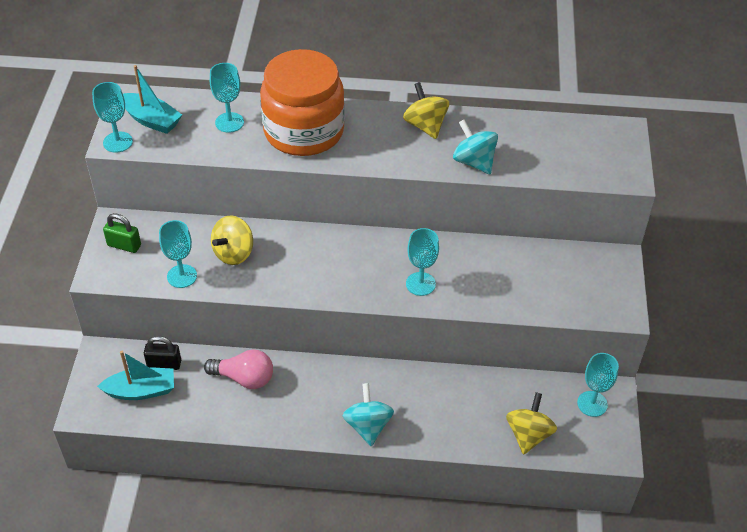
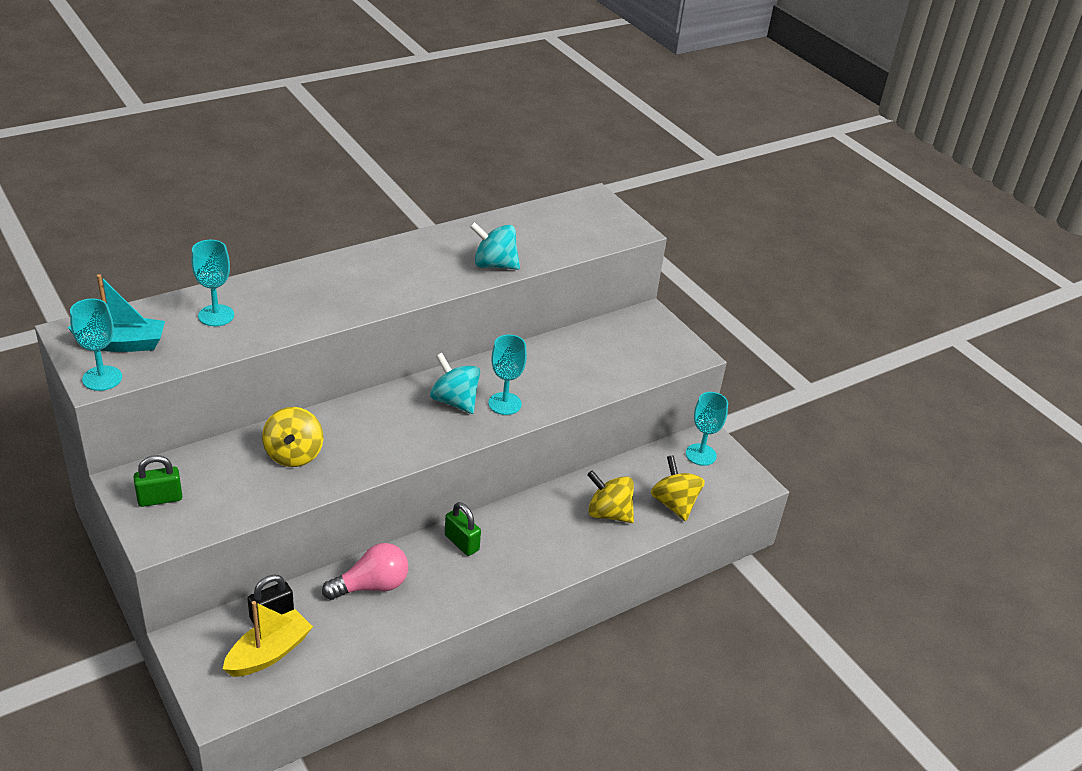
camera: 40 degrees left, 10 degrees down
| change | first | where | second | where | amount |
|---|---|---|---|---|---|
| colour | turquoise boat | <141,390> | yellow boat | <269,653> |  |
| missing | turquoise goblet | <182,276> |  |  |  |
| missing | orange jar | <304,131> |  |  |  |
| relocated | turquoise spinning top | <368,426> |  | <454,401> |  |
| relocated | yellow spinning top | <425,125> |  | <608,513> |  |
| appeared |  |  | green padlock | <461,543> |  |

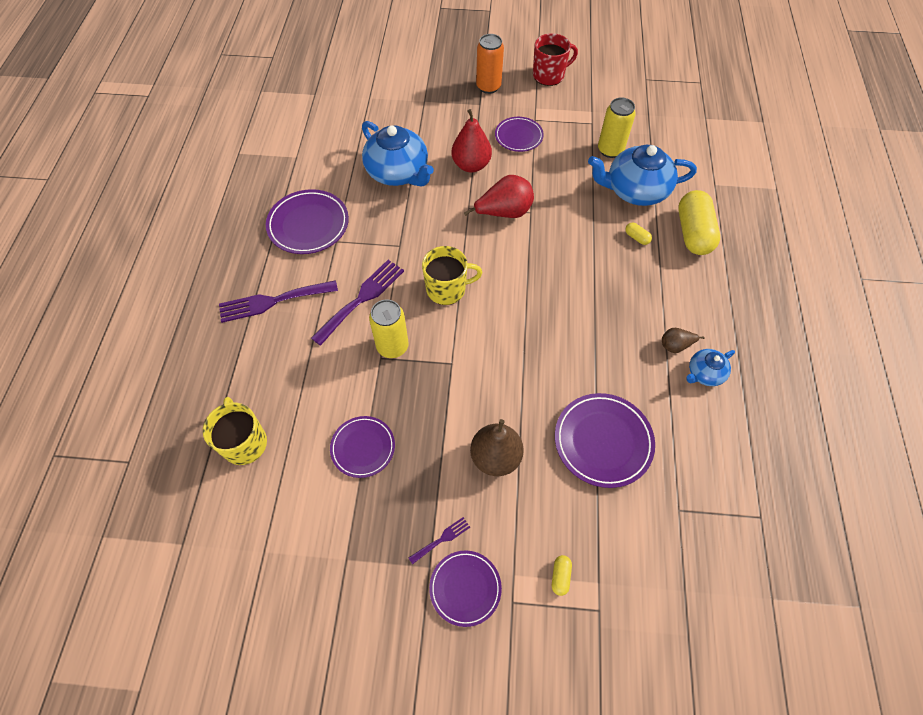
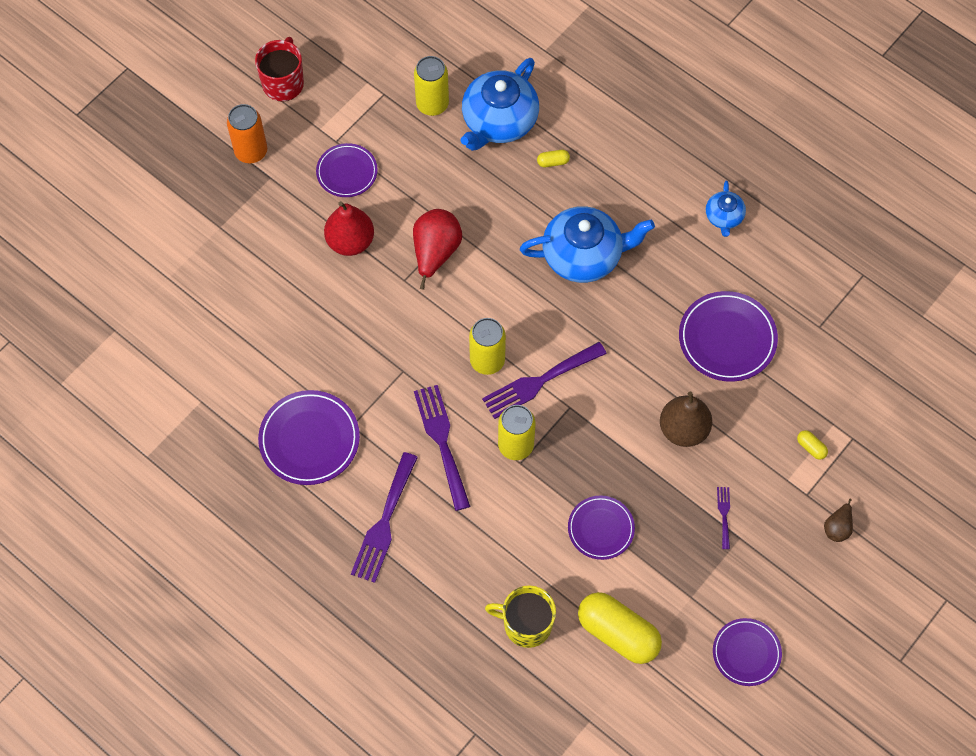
camera: 55 degrees left, 5 degrees up
| change | first | where | second | where | amount |
|---|---|---|---|---|---|
| relocated | blue teapot | <398,172> |  | <584,255> |  |
| exchanged | yellow mug | <447,289> | yellow can | <487,361> |  |
| relocated | purple plate | <465,588> |  | <746,653> |  |
| relocated | brown pear | <675,345> |  | <837,527> |  |
| relocated | yellow capsule | <693,233> |  | <618,633> |  |
| appeared |  |  | purple fork | <539,382> |  |

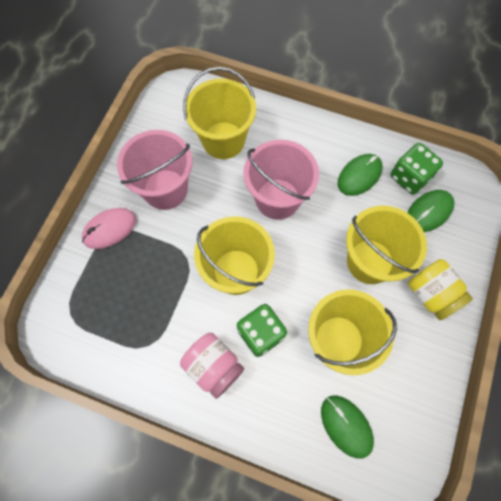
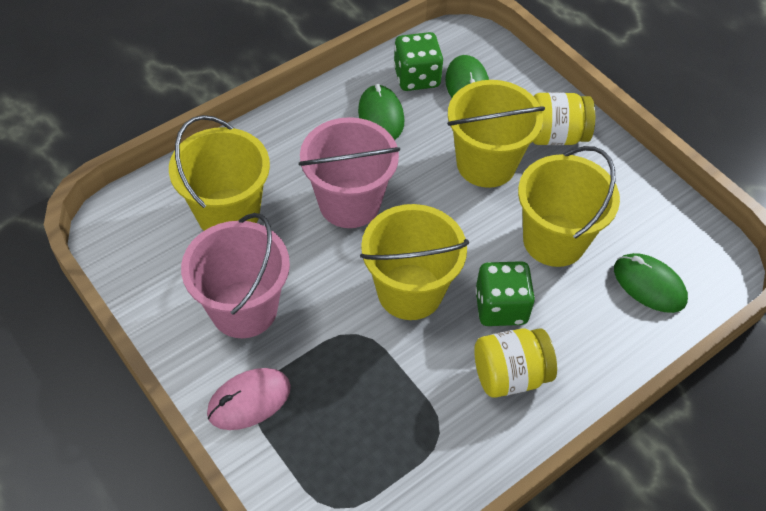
camera: 60 degrees left, 15 degrees down
| change | first | where | second | where | amount |
|---|---|---|---|---|---|
| spun | pink mouse | <109,229> |  | <249,400> | 60 degrees clockwise |
| colour | pink jar | <213,366> | yellow jar | <510,375> |  |
| spun | green mouse | <346,426> |  | <649,285> | 45 degrees clockwise |

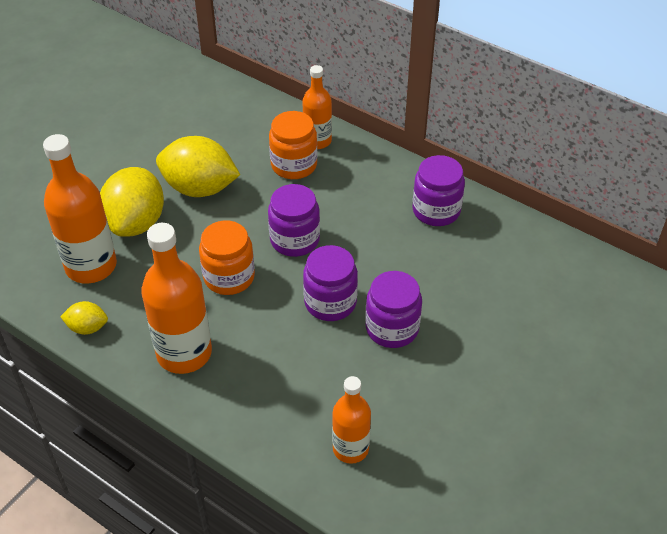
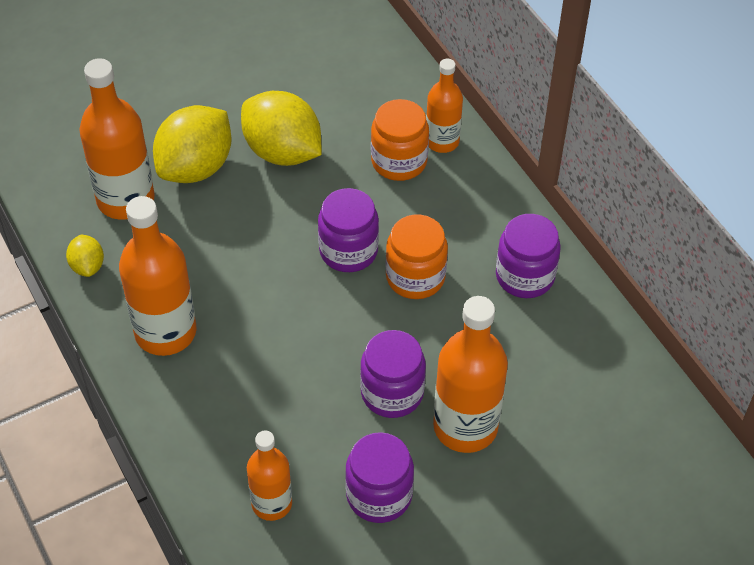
camera: 25 degrees right, 5 degrees up
| change | first | where | second | where | amount |
|---|---|---|---|---|---|
| spun | yellow lemon | <87,328> |  | <87,266> | 45 degrees clockwise |
| relocated | orange jar | <229,277> |  | <415,277> |  |
| relocated | purple jar | <330,302> |  | <379,495> |  |
| appeared |  |  | orange bottle | <465,426> |  |

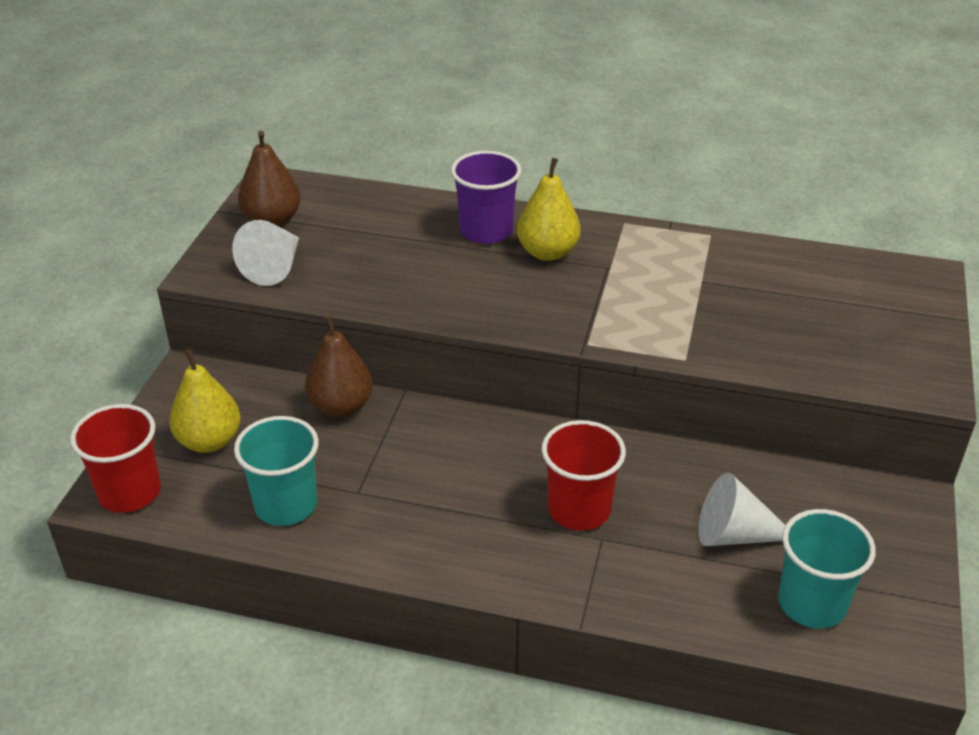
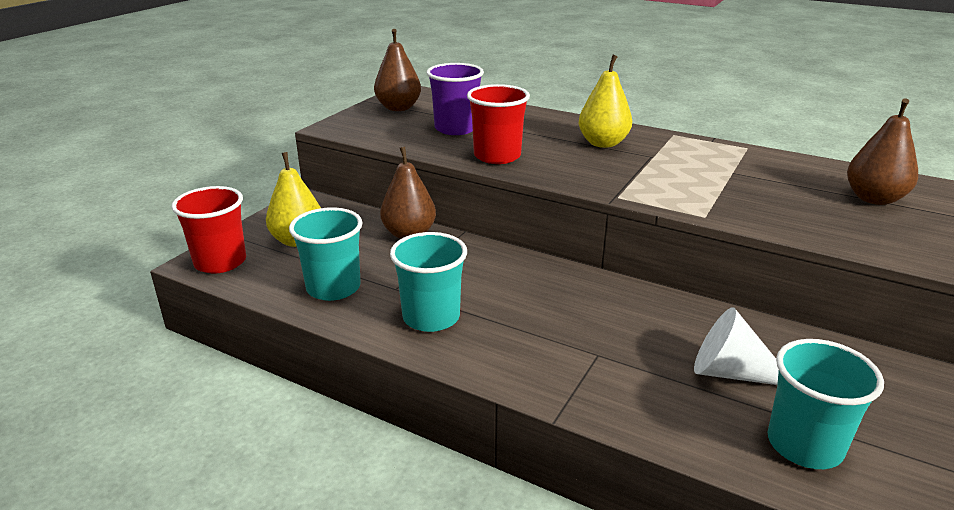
camera: 15 degrees right, 10 degrees down
| change | first | where | second | where | amount |
|---|---|---|---|---|---|
| missing | white cone | <274,267> |  |  |  |
| relocated | purple cup | <486,231> |  | <456,128> |  |
| relocated | red cup | <579,509> |  | <497,156> |  |
| appeared |  |  | turquoise cup | <431,317> |  |
| appeared |  |  | brown pear | <874,199> |  |

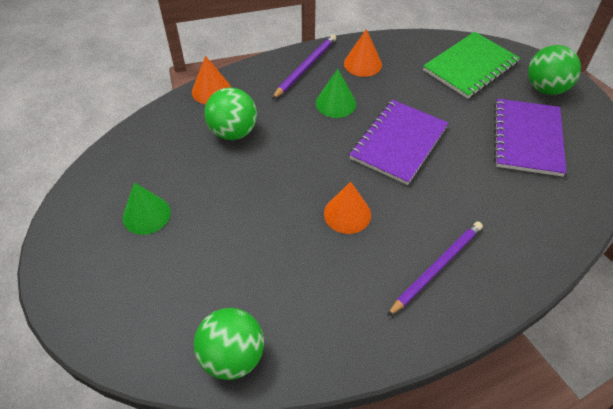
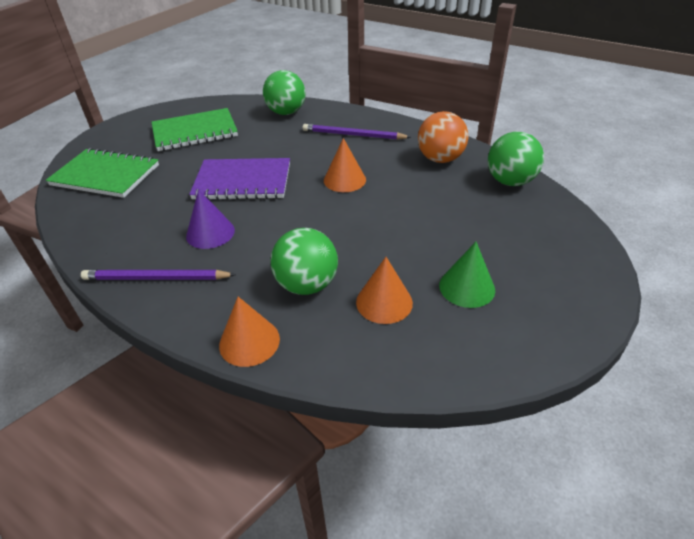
camera: 120 degrees left, 10 degrees down
| change | first | where | second | where | amount |
|---|---|---|---|---|---|
| colour | green cone | <335,103> | purple cone | <210,233> |  |
| relocated | orange cone | <362,64> |  | <384,302> |  |
| colour | purple notebook | <527,138> | green notebook | <195,132> |  |
| relocated | green ball | <545,88> |  | <286,112> |  |
| appeared |  |  | orange ball | <440,159> |  |

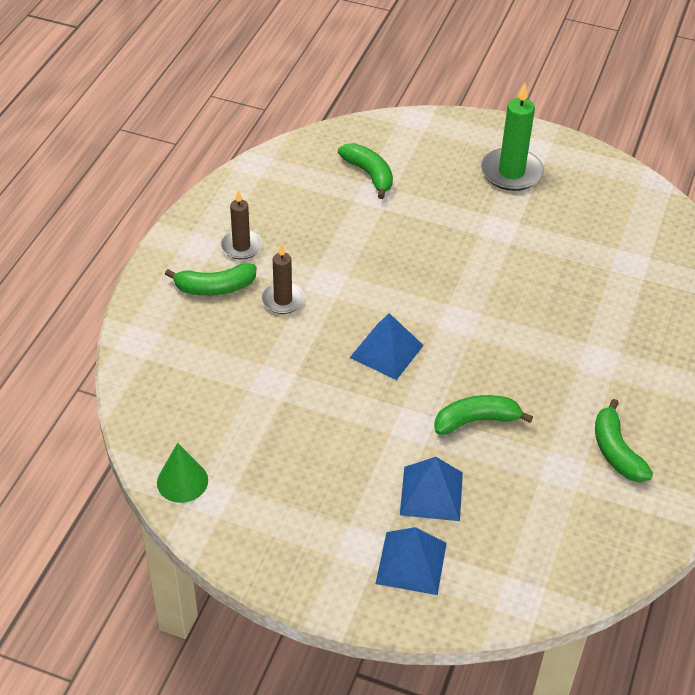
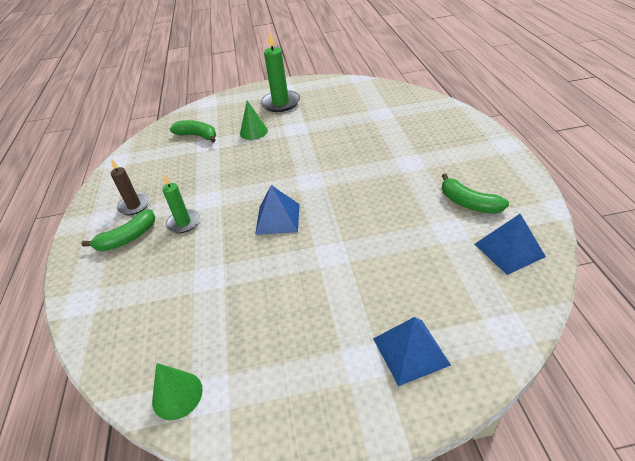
camera: 25 degrees left, 5 degrees down
| change | first | where | second | where | amount |
|---|---|---|---|---|---|
| colour | brown candle | <283,300> | green candle | <183,223> |  |
| relocated | blue pyramid | <431,493> |  | <509,250> |  |
| missing | green banana | <476,420> |  |  |  |
| appeared |  |  | green cone | <253,132> |  |

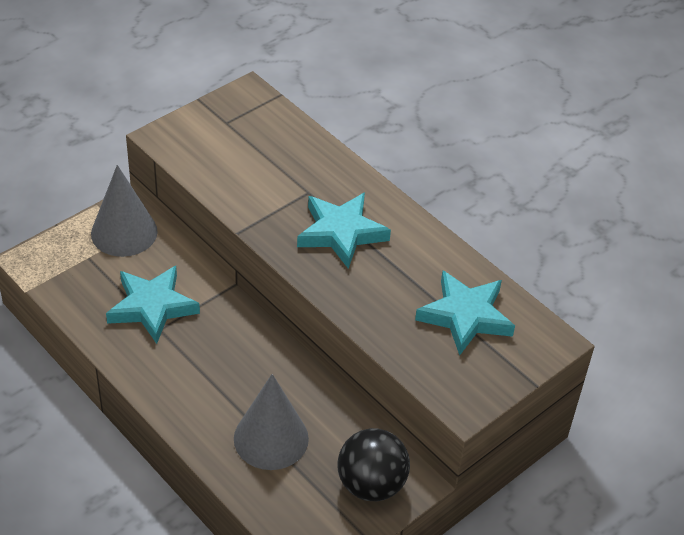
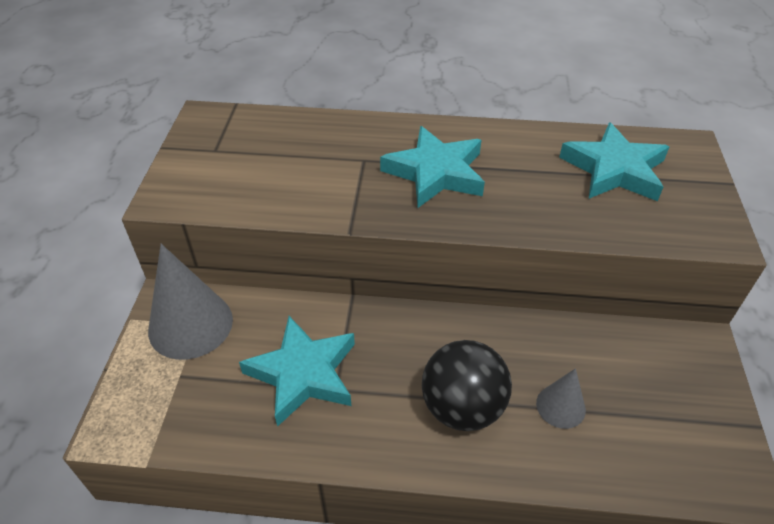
camera: 40 degrees left, 0 degrees up
| change | first | where | second | where | amount |
|---|---|---|---|---|---|
| size | grey cone | <271,438> |  | <560,406> | x0.53 |
| relocated | black ball | <371,484> |  | <462,407> |  |

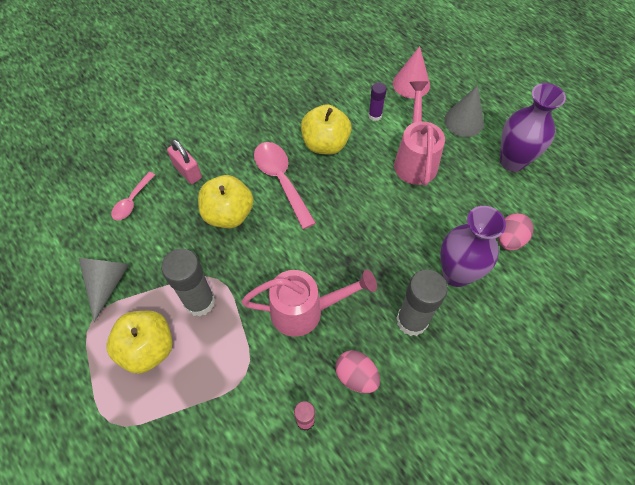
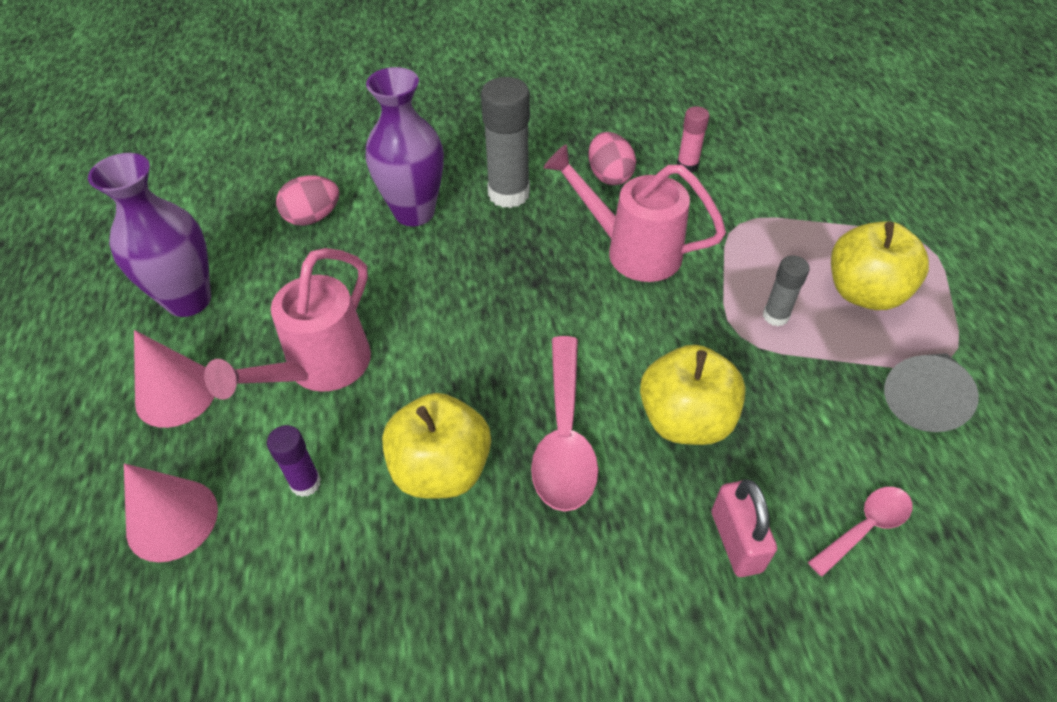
camera: 150 degrees left, 10 degrees down
| change | first | where | second | where | amount |
|---|---|---|---|---|---|
| size | grey glue stick | <199,301> |  | <775,316> | x0.54 |
| colour | grey cone | <464,121> | pink cone | <176,394> |  |

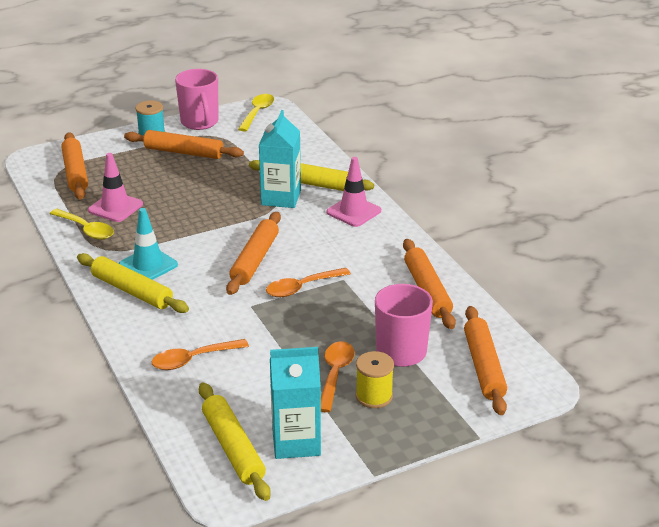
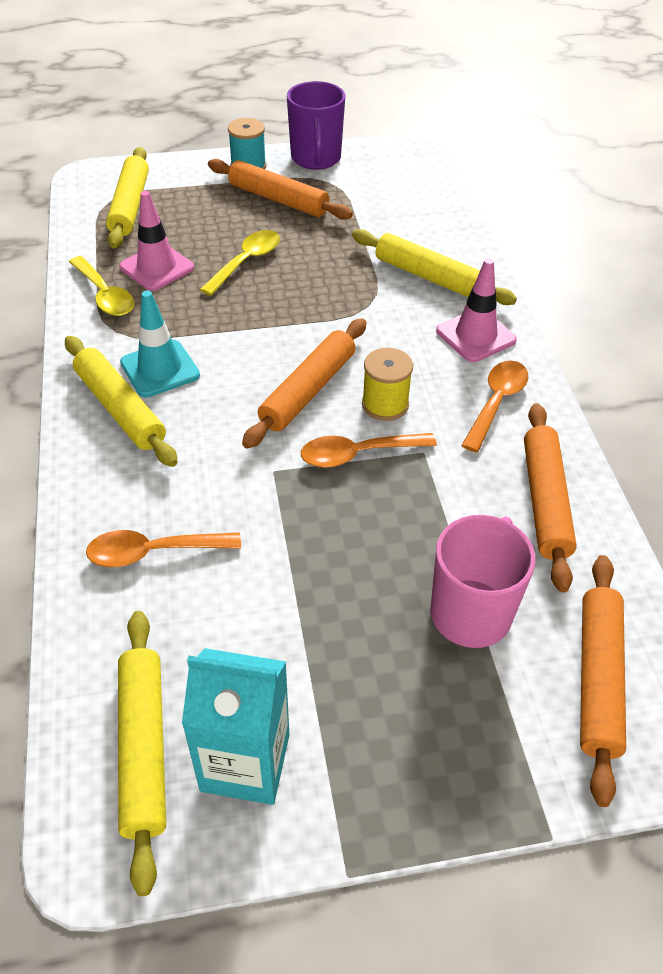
camera: 15 degrees right, 15 degrees up
| change | first | where | second | where | amount |
|---|---|---|---|---|---|
| colour | orange rolling pin | <75,173> | yellow rolling pin | <130,206> |  |
| colour | pink mug | <200,122> | purple mug | <316,159> |  |
| relocated | yellow spoon | <257,113> |  | <246,262> |  |
| missing | turquoise carton | <281,198> |  |  |  |
| relocated | orange spoon | <335,374> |  | <496,403> |  |
| relocated | yellow spool | <374,396> |  | <385,404> |  |

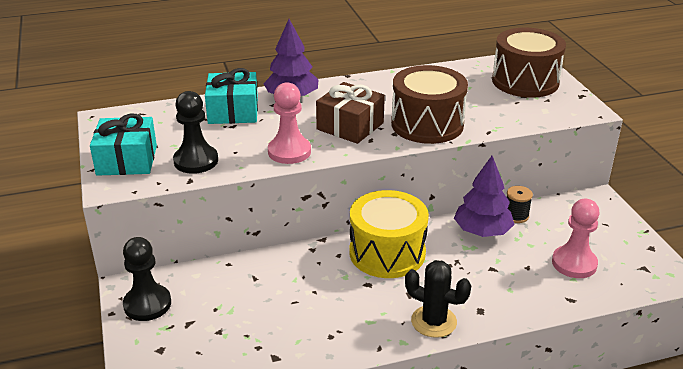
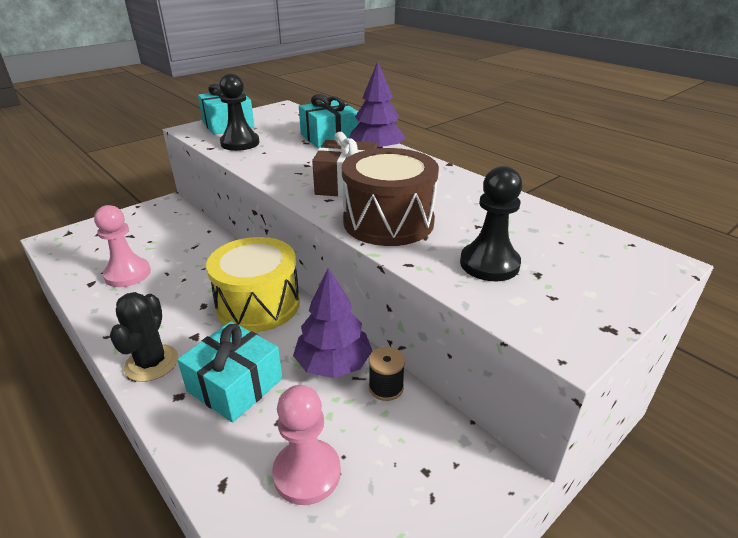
camera: 65 degrees right, 0 degrees up
| change | first | where | second | where | amount |
|---|---|---|---|---|---|
| relocated | black pawn | <147,304> |  | <489,264> |  |
| relocated | pink pawn | <289,152> |  | <128,274> |  |
| missing | brown drum | <525,81> |  |  |  |
| appeared |  |  | turquoise gift | <235,385> |  |

